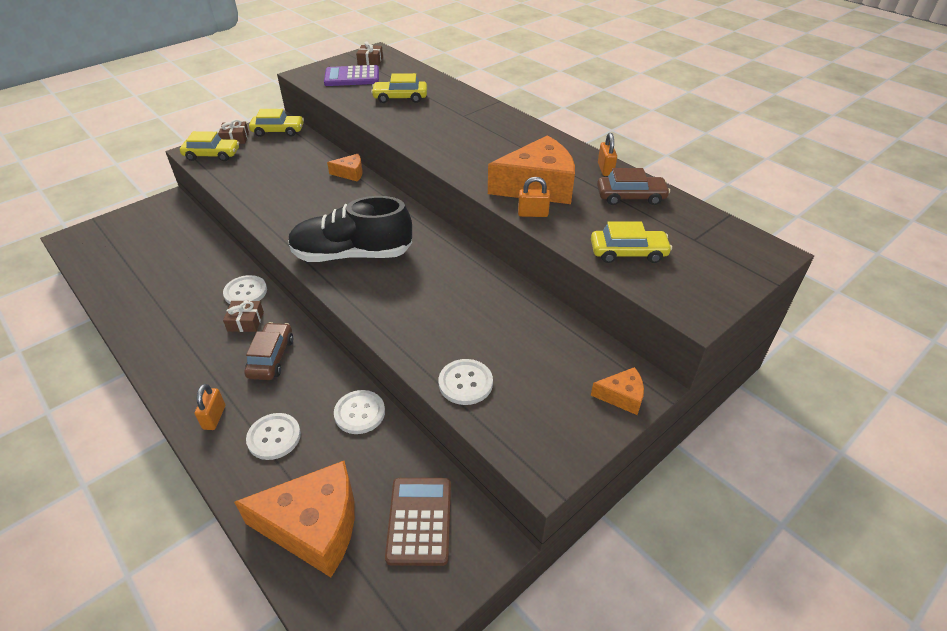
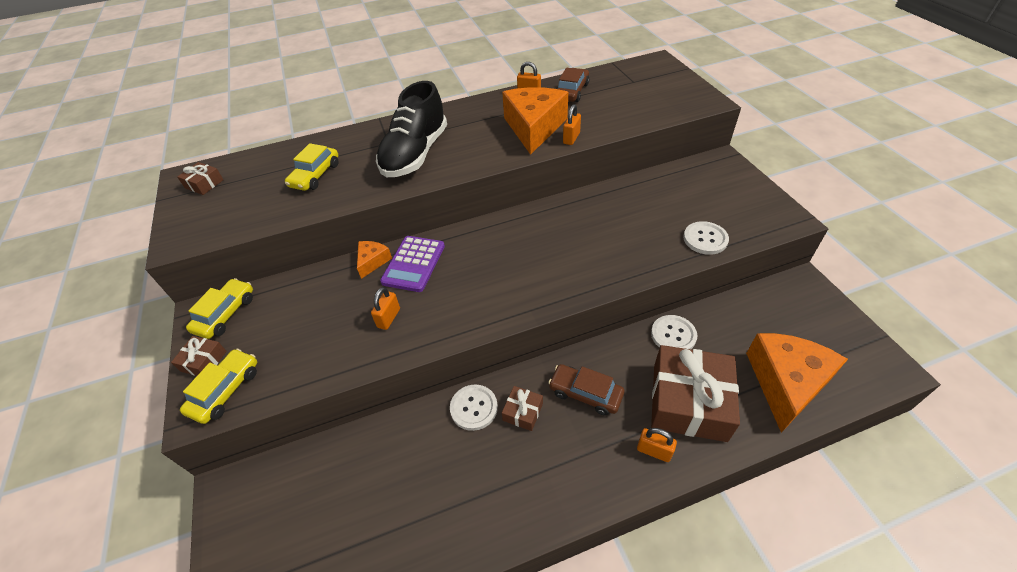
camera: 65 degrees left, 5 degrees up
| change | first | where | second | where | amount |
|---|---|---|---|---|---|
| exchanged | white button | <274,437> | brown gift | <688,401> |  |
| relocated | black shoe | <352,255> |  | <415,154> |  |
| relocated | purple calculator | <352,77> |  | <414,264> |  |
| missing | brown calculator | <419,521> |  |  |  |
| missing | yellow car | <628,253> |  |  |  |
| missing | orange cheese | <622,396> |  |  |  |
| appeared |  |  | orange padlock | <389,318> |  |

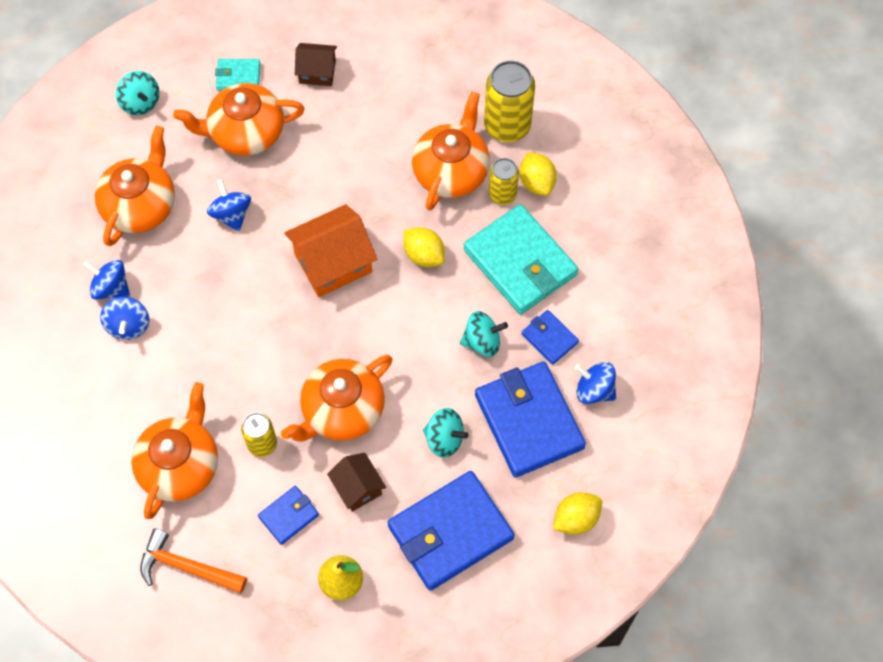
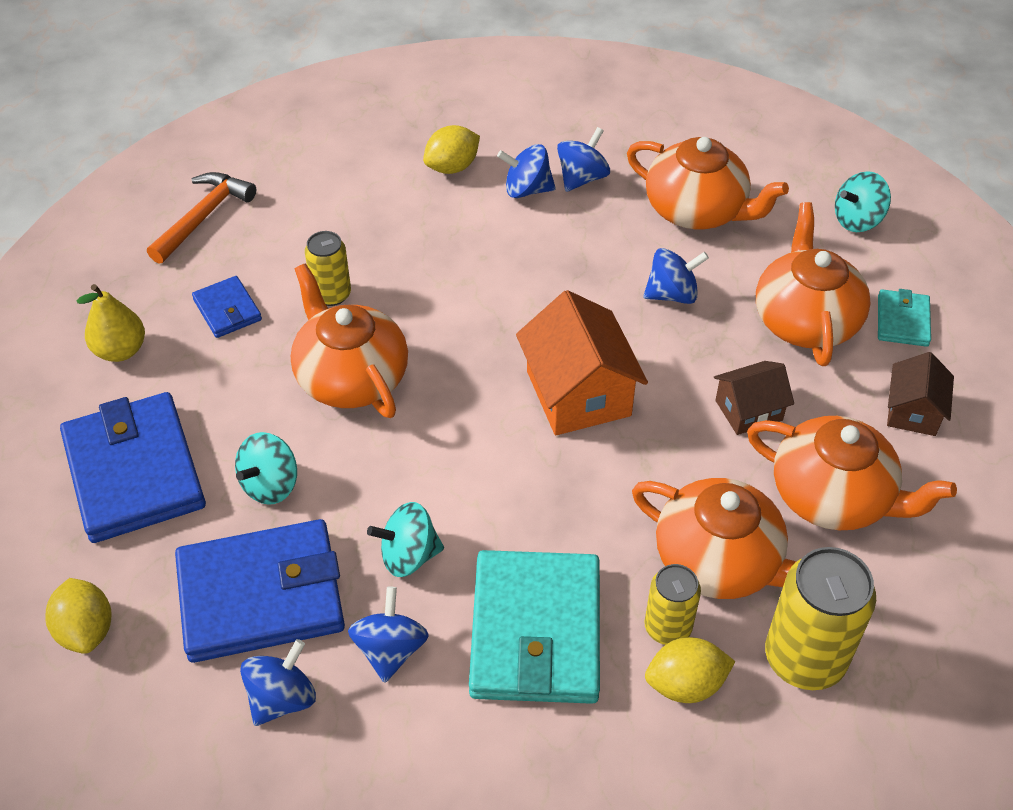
camera: 100 degrees right, 15 degrees down
| change | first | where | second | where | amount |
|---|---|---|---|---|---|
| relocated | orange teapot | <180,465> |  | <833,496> |  |
| relocated | brown house | <357,487> |  | <748,410> |  |
| relocated | yellow lemon | <424,255> |  | <452,167> |  |
| spun | turquoise spinning top | <482,342> |  | <409,556> | 75 degrees clockwise |
| spun | turquoise wallet | <520,262> |  | <535,631> | 60 degrees counterclockwise |
| exchanged | blue wallet | <549,338> | blue spinning top | <390,650> |  |

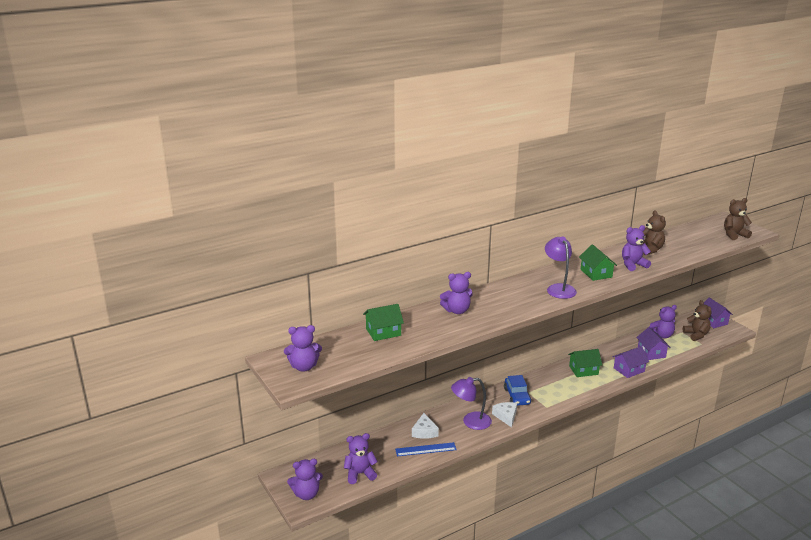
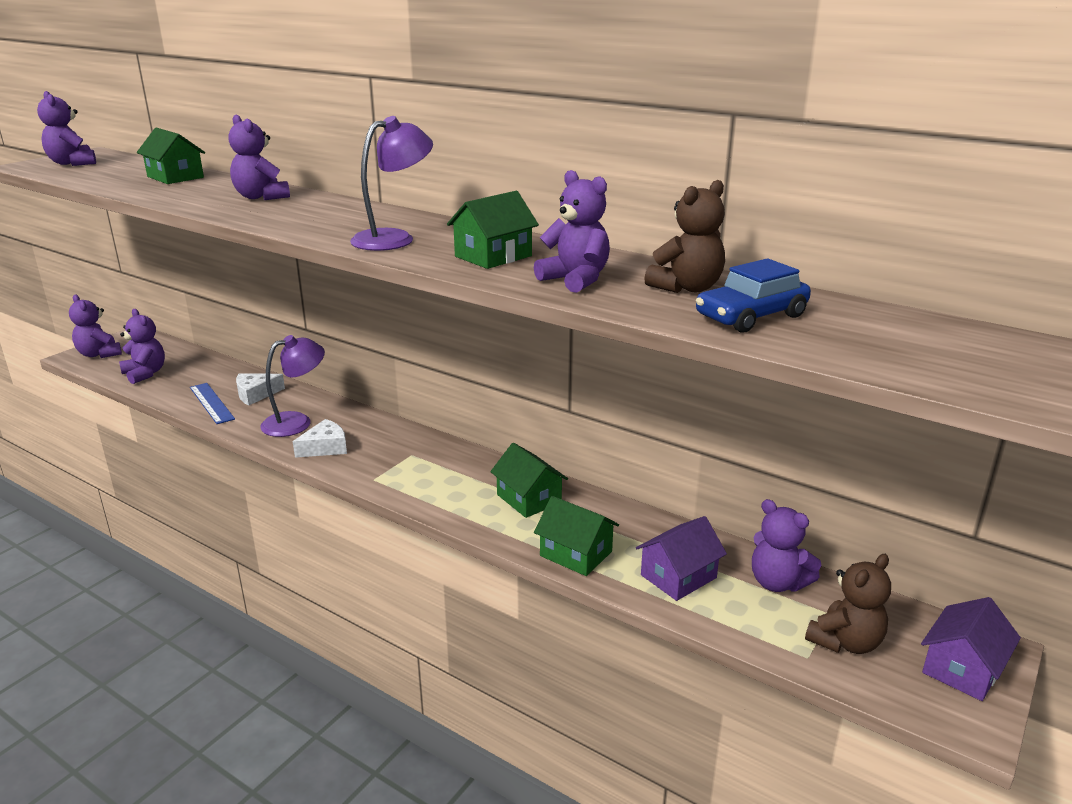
camera: 65 degrees right, 0 degrees up
| change | first | where | second | where | amount |
|---|---|---|---|---|---|
| spun | purple lamp | <471,422> |  | <296,422> | 90 degrees clockwise |
| relocated | blue car | <517,396> |  | <751,316> |  |
| colour | purple house | <629,370> | green house | <576,554> |  |
| missing | brown teddy bear | <734,235> |  |  |  |

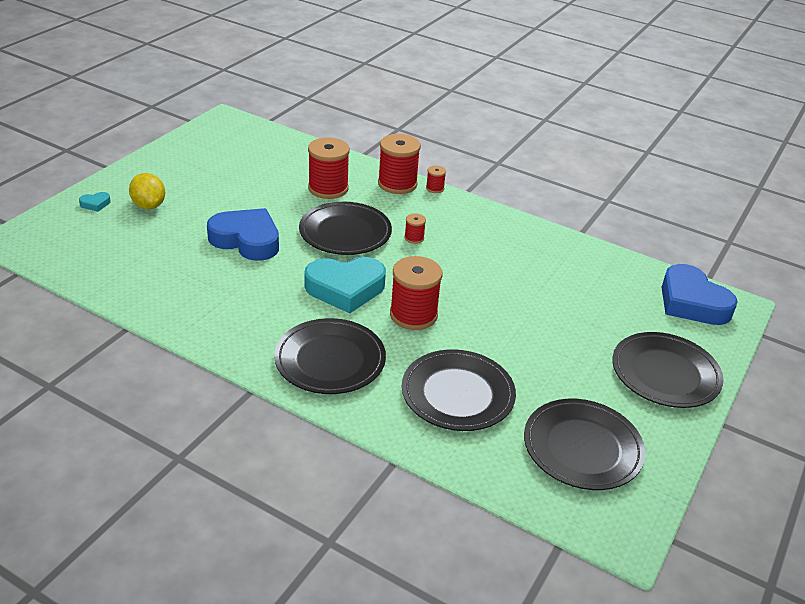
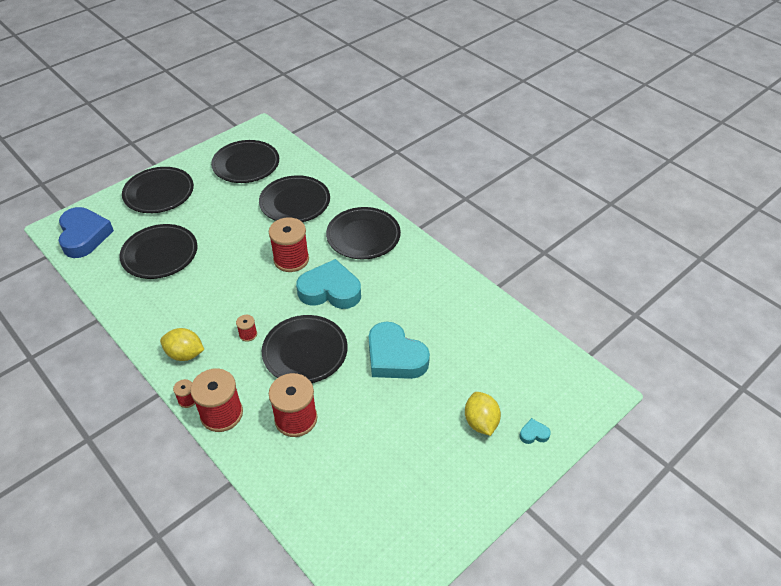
camera: 160 degrees left, 10 degrees up
| change | first | where | second | where | amount |
|---|---|---|---|---|---|
| colour | blue heart | <246,240> | turquoise heart | <395,357> |  |
| appeared |  |  | black plate | <160,254> |  |
| appeared |  |  | yellow lemon | <185,354> |  |

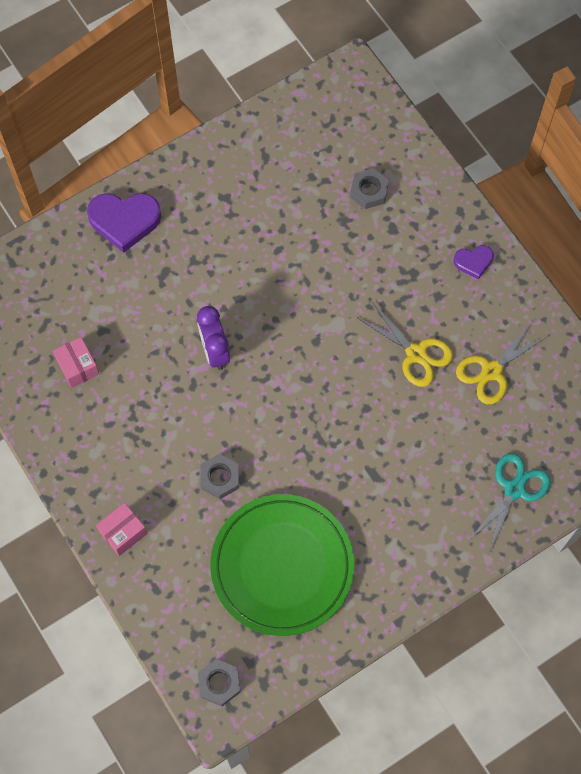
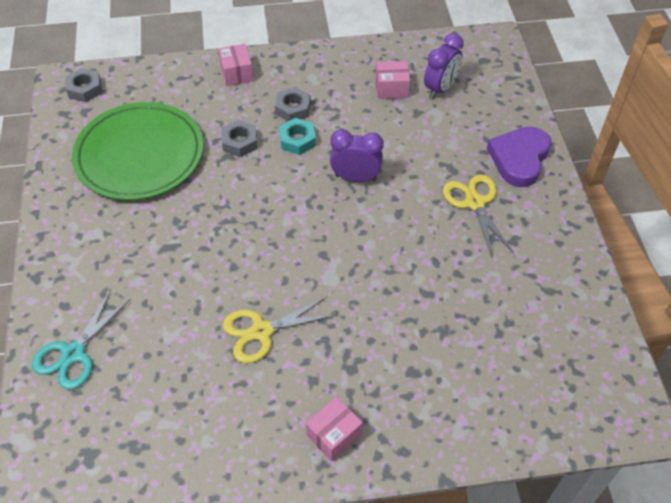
camera: 115 degrees right, 15 degrees down
| change | first | where | second | where | amount |
|---|---|---|---|---|---|
| relocated | grey nut | <369,191> |  | <293,108> |  |
| exchanged | purple heart | <473,262> | pink box | <334,435> |  |
| relocated | yellow scissors | <491,371> |  | <475,203> |  |
| spun | turquoise scissors | <514,489> |  | <73,353> | 60 degrees clockwise |
| appeared |  |  | turquoise nut | <297,140> |  |
| appeared |  |  | purple clock | <440,88> |  |

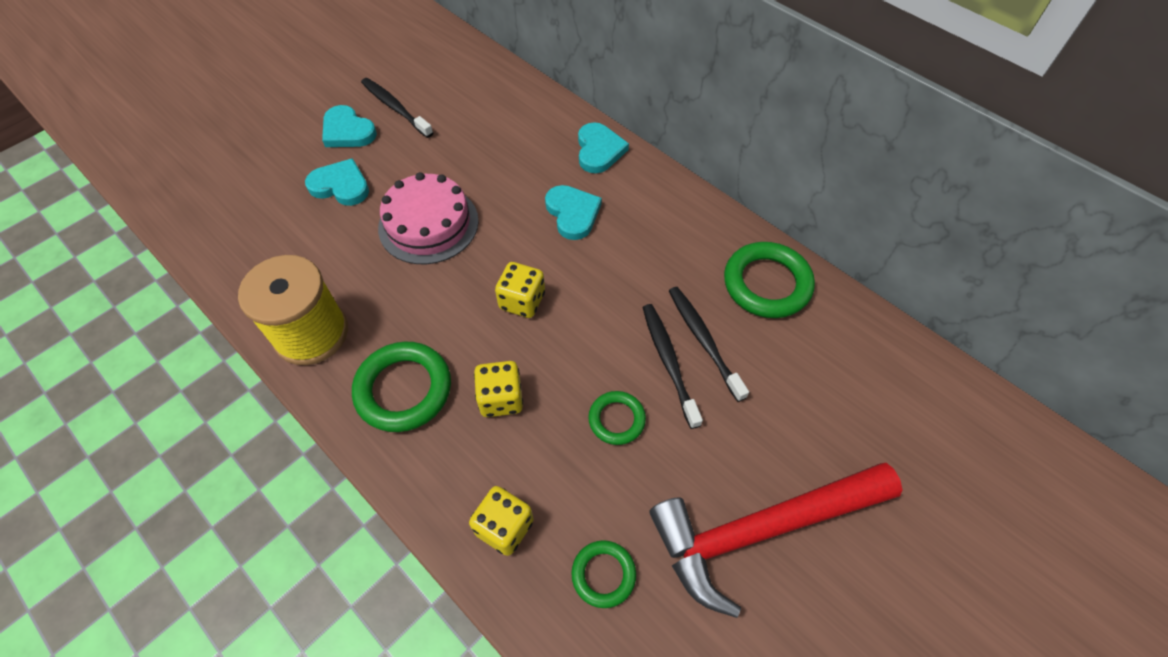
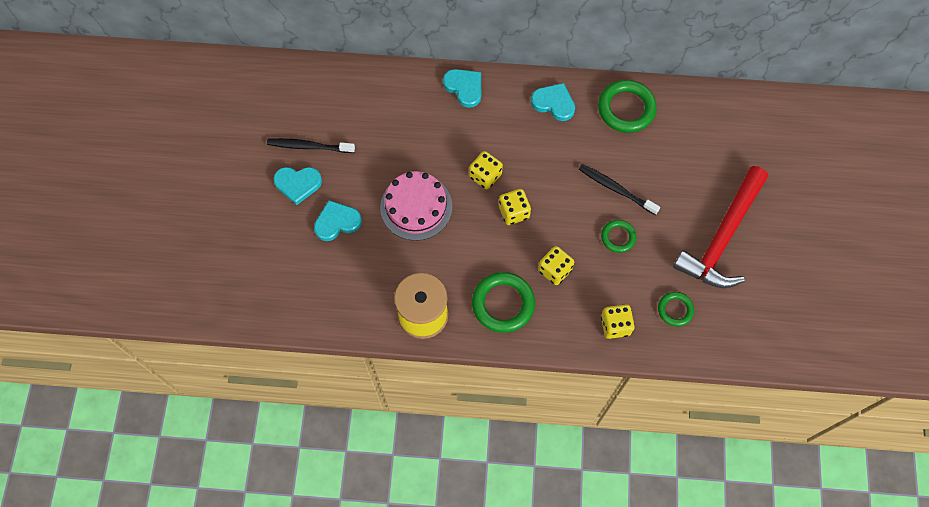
camera: 40 degrees left, 10 degrees up
| change | first | where | second | where | amount |
|---|---|---|---|---|---|
| relocated | turquoise heart | <572,213> |  | <554,103> |  |
| missing | black toothbrush | <703,340> |  |  |  |
| appeared |  |  | yellow dice | <485,176> |  |

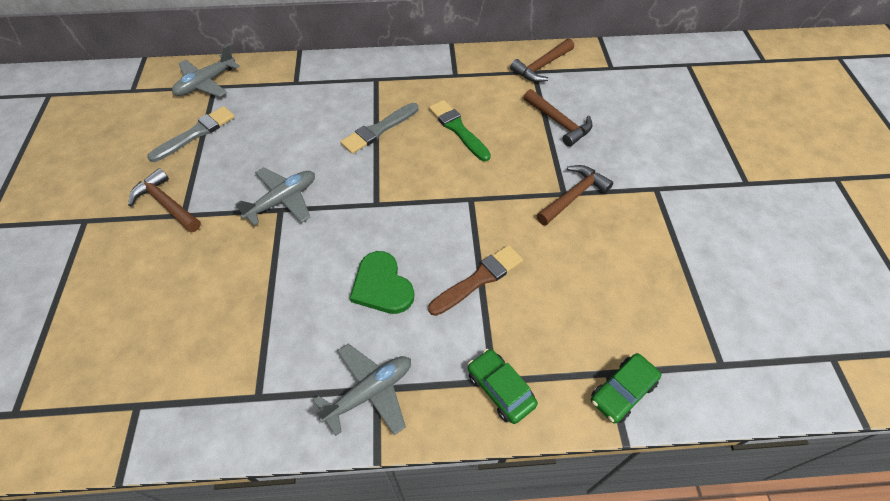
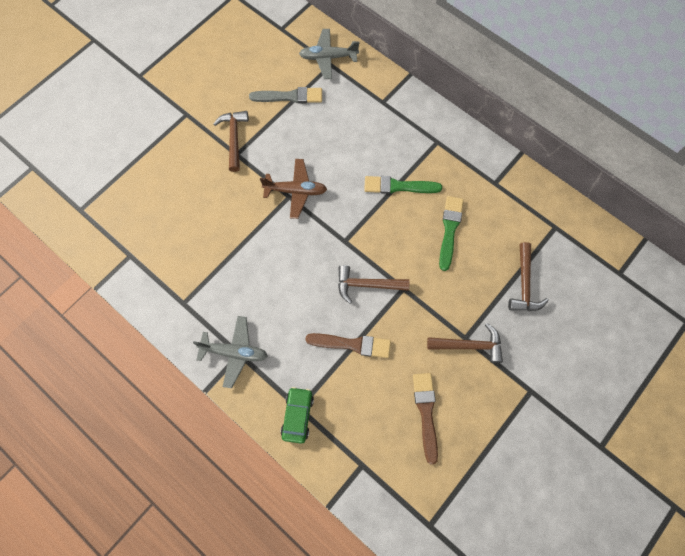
camera: 45 degrees right, 15 degrees up
| change | first | where | second | where | amount |
|---|---|---|---|---|---|
| colour | grey plane | <282,200> | brown plane | <295,191> |  |
| colour | grey brush | <378,130> | green brush | <398,186> |  |
| missing | green heart | <382,286> |  |  |  |
| relocated | brown hammer | <541,66> |  | <366,285> |  |
| missing | green car | <622,391> |  |  |  |
| appeared |  |  | brown brush | <426,412> |  |

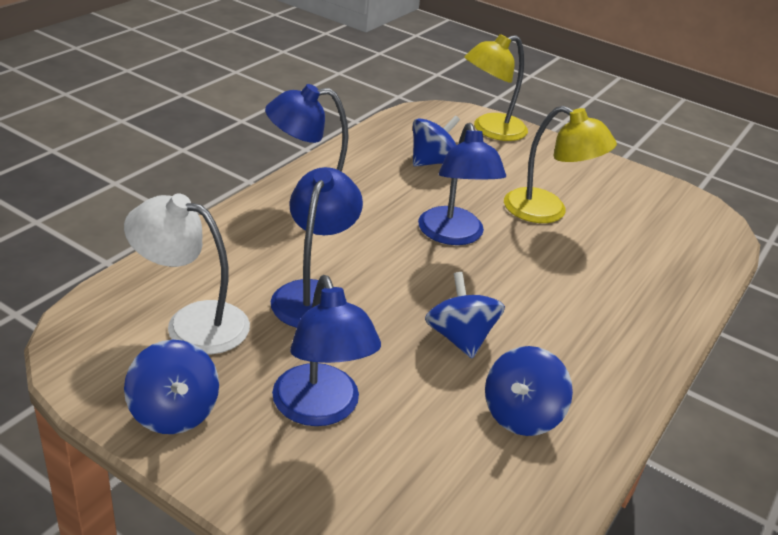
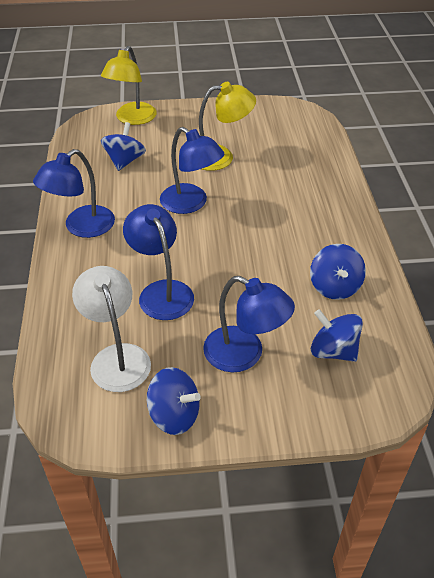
camera: 35 degrees left, 10 degrees up
| change | first | where | second | where | amount |
|---|---|---|---|---|---|
| spun | white lamp | <192,323> |  | <117,357> | 90 degrees clockwise |
| relocated | blue spinning top | <460,338> |  | <333,351> |  |

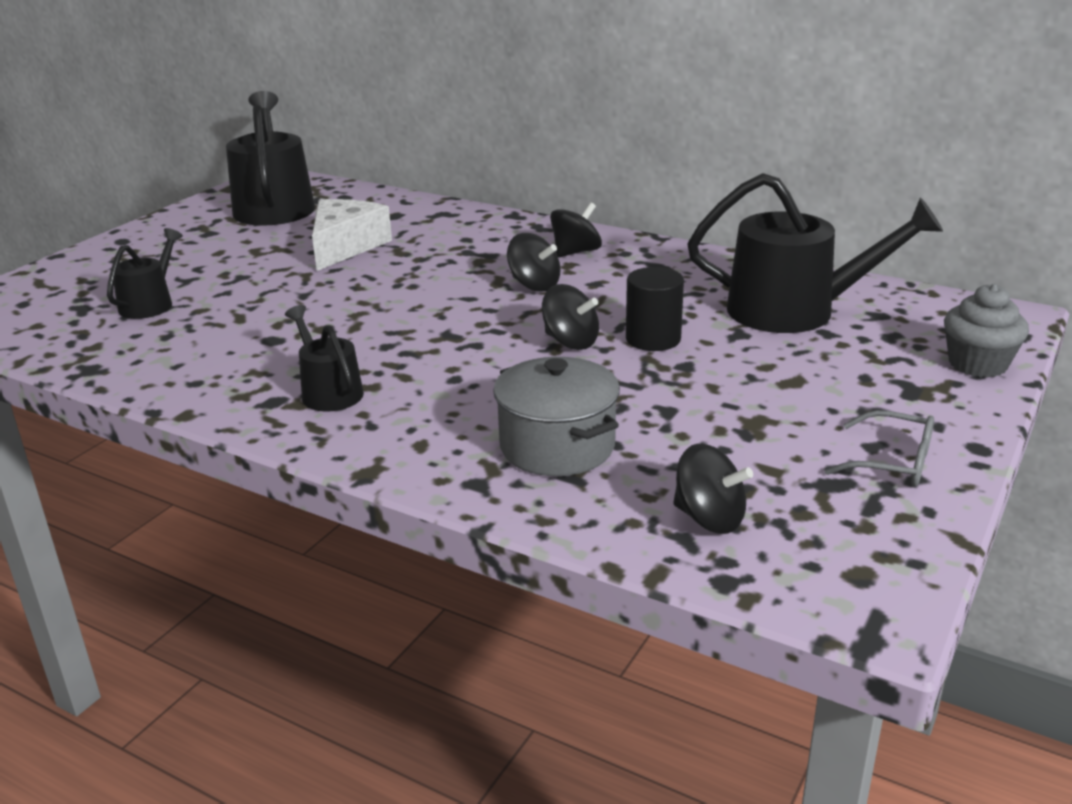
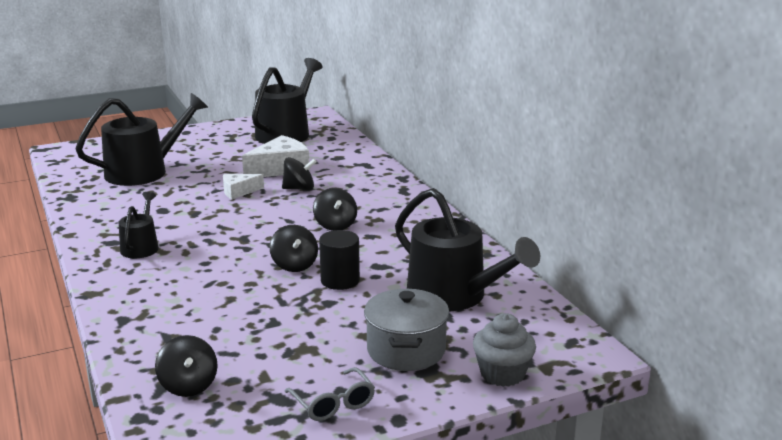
camera: 35 degrees right, 5 degrees down
| change | first | where | second | where | amount |
|---|---|---|---|---|---|
| size | black watering can | <149,304> |  | <143,171> | x1.90 |
| relocated | grey pot | <557,446> |  | <406,350> |  |
| relocated | black spinning top | <575,252> |  | <299,189> |  |
| appeared |  |  | white cheese | <238,191> |  |

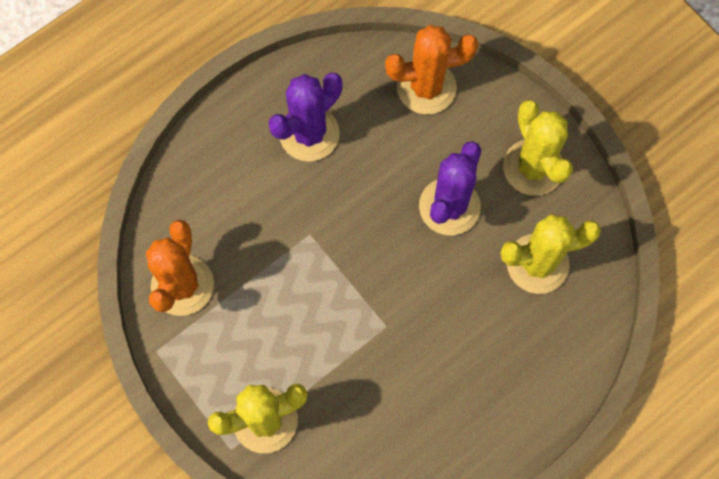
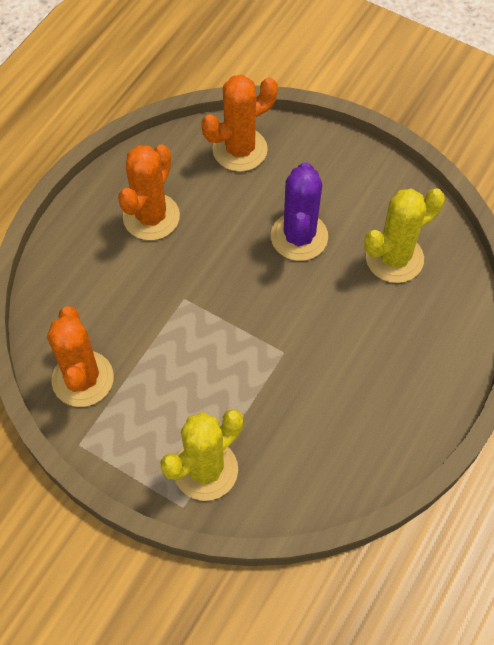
camera: 20 degrees left, 10 degrees down
| change | first | where | second | where | amount |
|---|---|---|---|---|---|
| colour | purple cactus | <309,134> | orange cactus | <151,217> |  |
| missing | yellow cactus | <533,167> |  |  |  |

